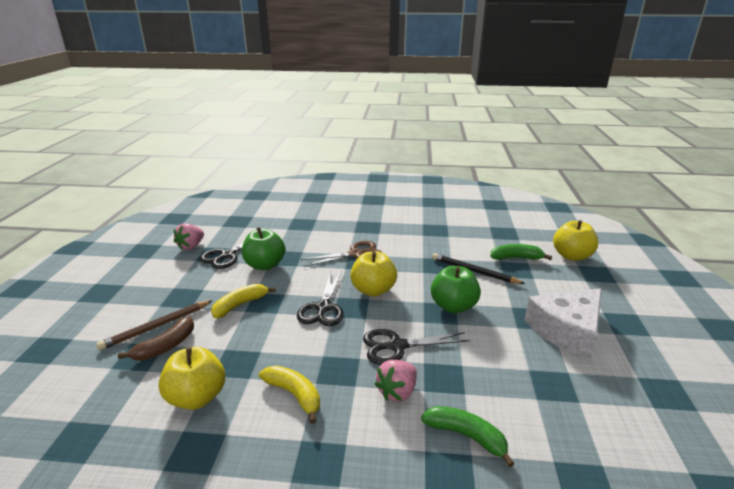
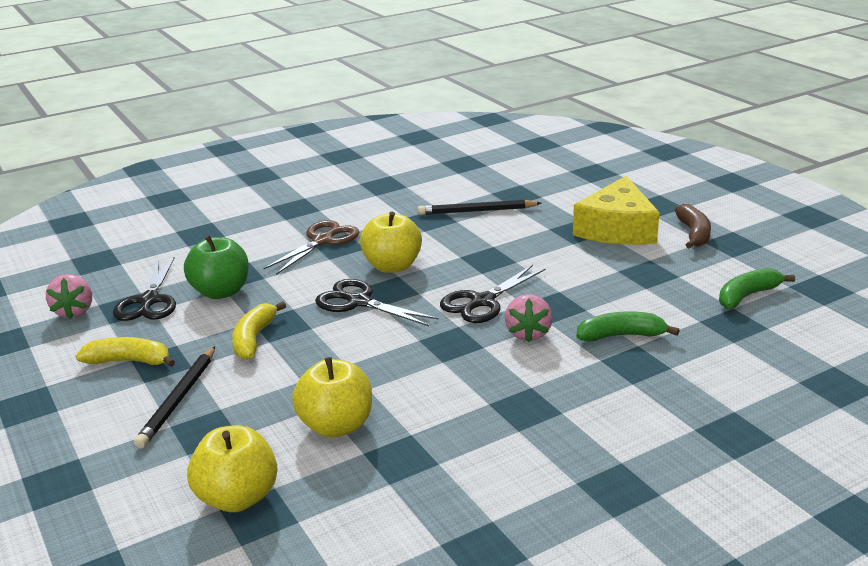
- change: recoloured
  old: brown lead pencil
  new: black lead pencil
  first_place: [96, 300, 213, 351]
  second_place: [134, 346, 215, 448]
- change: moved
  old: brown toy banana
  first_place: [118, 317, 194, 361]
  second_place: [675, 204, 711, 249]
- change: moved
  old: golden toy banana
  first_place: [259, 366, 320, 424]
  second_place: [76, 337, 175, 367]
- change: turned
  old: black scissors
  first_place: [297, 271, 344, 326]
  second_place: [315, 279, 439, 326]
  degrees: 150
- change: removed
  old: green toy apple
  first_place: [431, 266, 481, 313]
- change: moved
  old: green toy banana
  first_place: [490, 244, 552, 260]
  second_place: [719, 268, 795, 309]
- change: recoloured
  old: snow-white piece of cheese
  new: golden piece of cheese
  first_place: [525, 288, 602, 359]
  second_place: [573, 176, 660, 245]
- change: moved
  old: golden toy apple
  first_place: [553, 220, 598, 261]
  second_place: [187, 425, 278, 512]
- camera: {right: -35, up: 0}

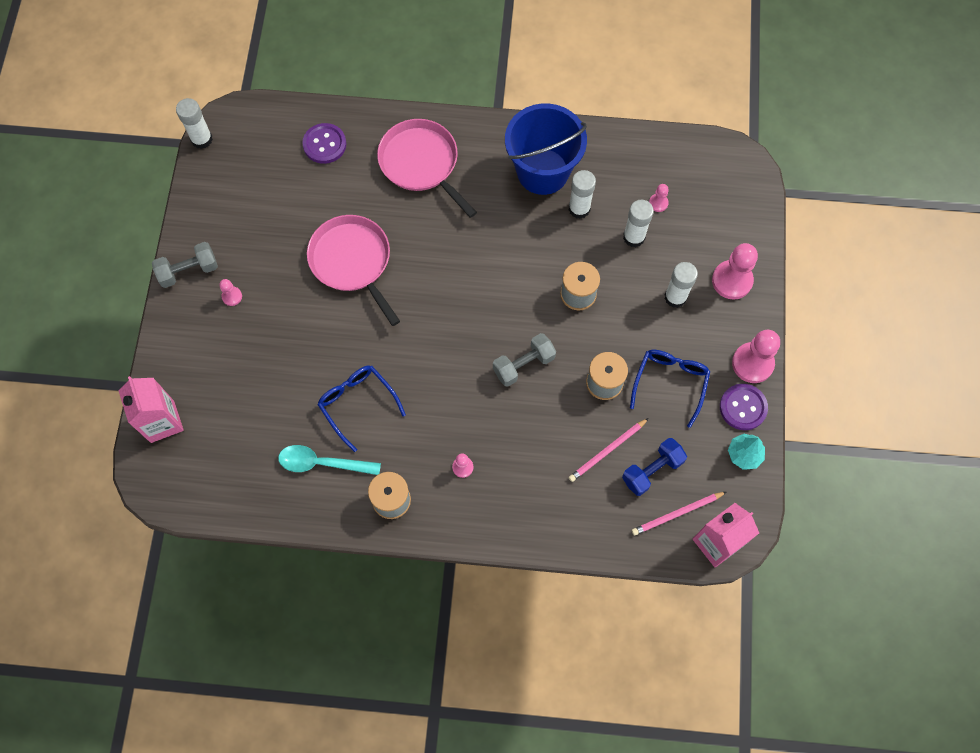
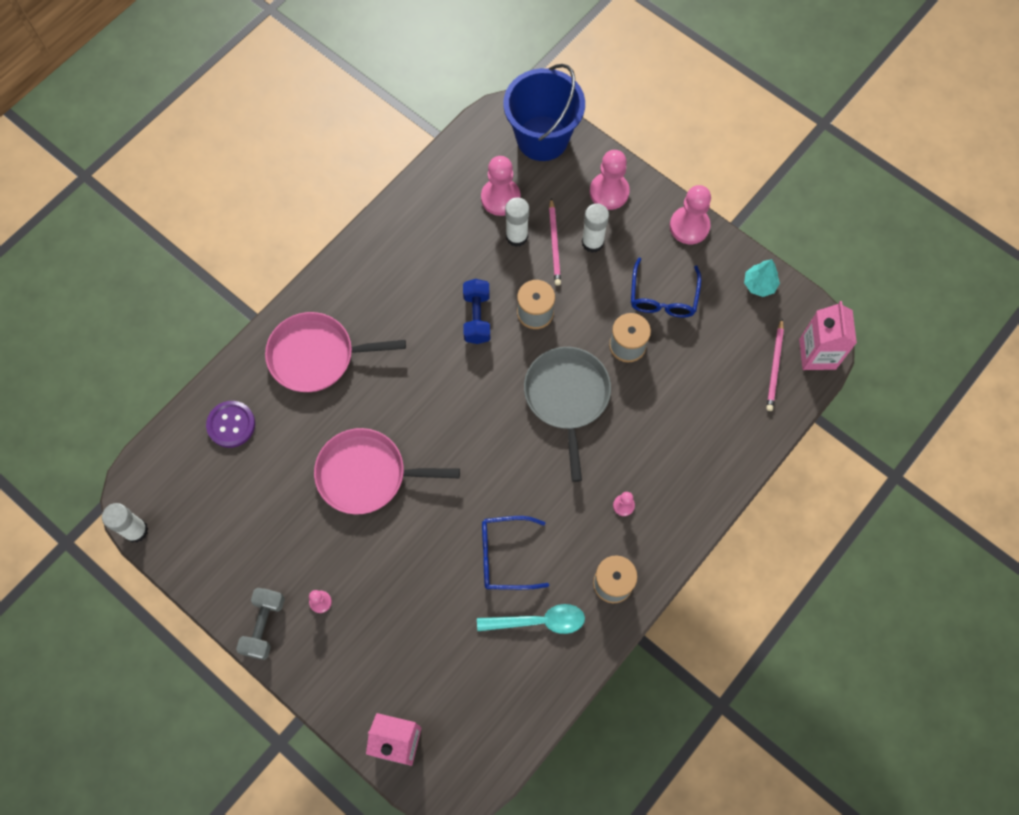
- change: turned
  old: teal spoon
  first_place: [278, 445, 381, 475]
  second_place: [477, 604, 585, 634]
  degrees: -135
- change: replaced
  old: ash-grey dumbbell
  new: ash-grey frying pan
  first_place: [493, 333, 556, 387]
  second_place: [524, 347, 611, 482]
- change: moved
  old: blue bucket
  first_place: [505, 104, 587, 195]
  second_place: [503, 64, 585, 161]
- change: moved
  old: rose-pink lead pencil
  first_place: [568, 418, 649, 482]
  second_place: [549, 198, 561, 286]
- change: removed
  old: snow-white stick of glue
  first_place: [569, 170, 596, 219]
- change: moved
  old: blue dumbbell
  first_place: [622, 438, 687, 496]
  second_place: [463, 279, 490, 344]
- change: turned
  old: blue eyeglasses
  first_place: [630, 350, 710, 428]
  second_place: [631, 258, 701, 318]
  degrees: -135
- change: resized
  old: rose-pink chess pawn
  first_place: [649, 184, 669, 212]
  second_place: [481, 156, 521, 216]
  factor: 2.03
- change: removed
  old: purple shirt button
  first_place: [720, 384, 768, 430]
- camera: {right: -55, up: 0}

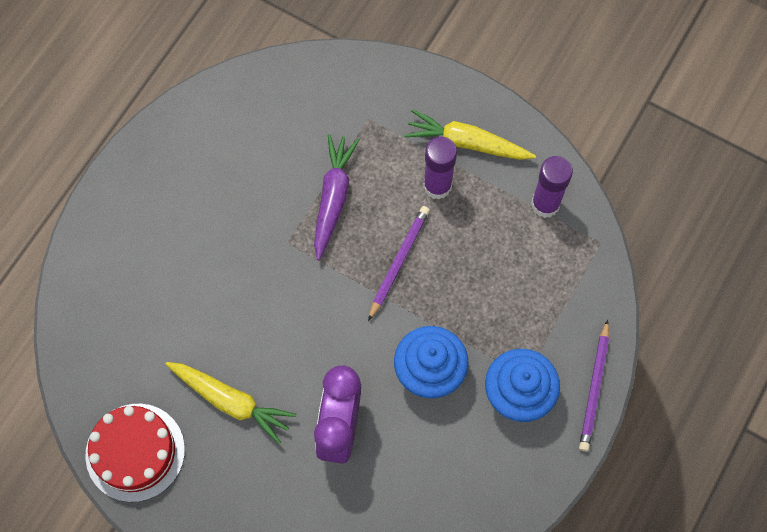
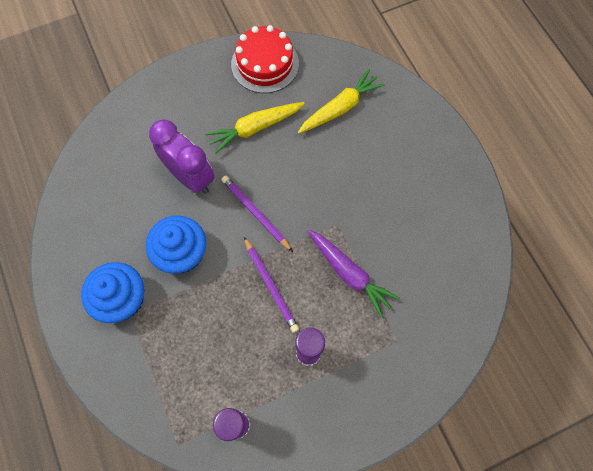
- change: moved
  old: golden root vegetable
  first_place: [404, 109, 536, 160]
  second_place: [298, 69, 385, 134]
- change: moved
  old: purple lead pencil
  first_place: [579, 319, 609, 452]
  second_place: [221, 176, 293, 252]
- camera: {right: 125, up: 0}

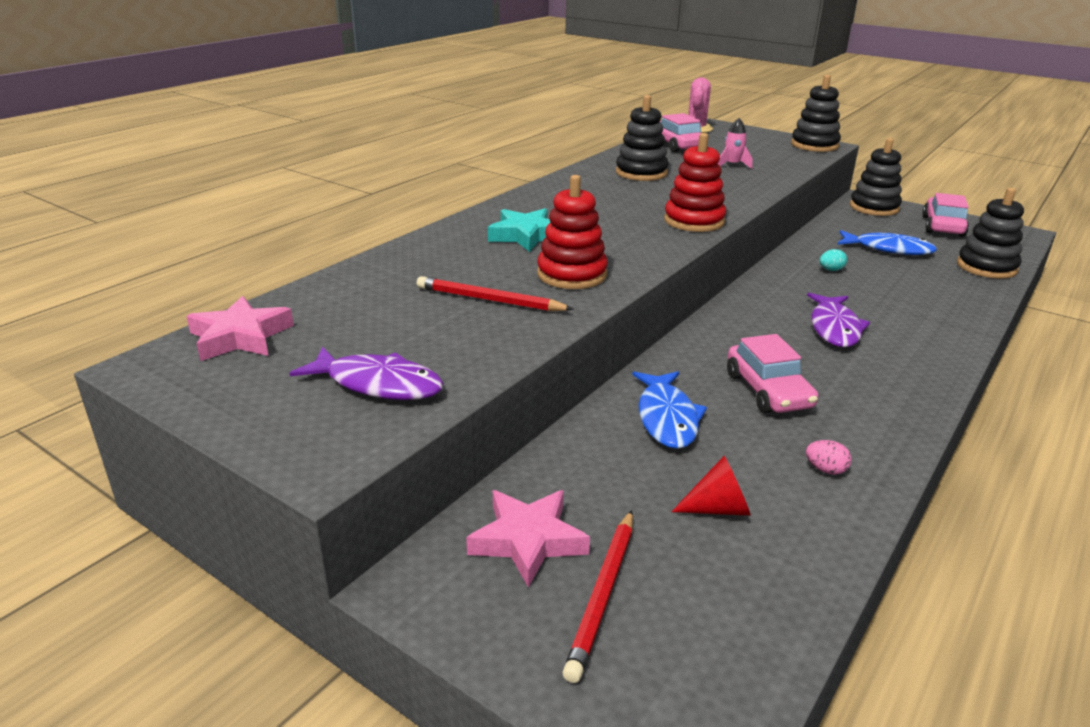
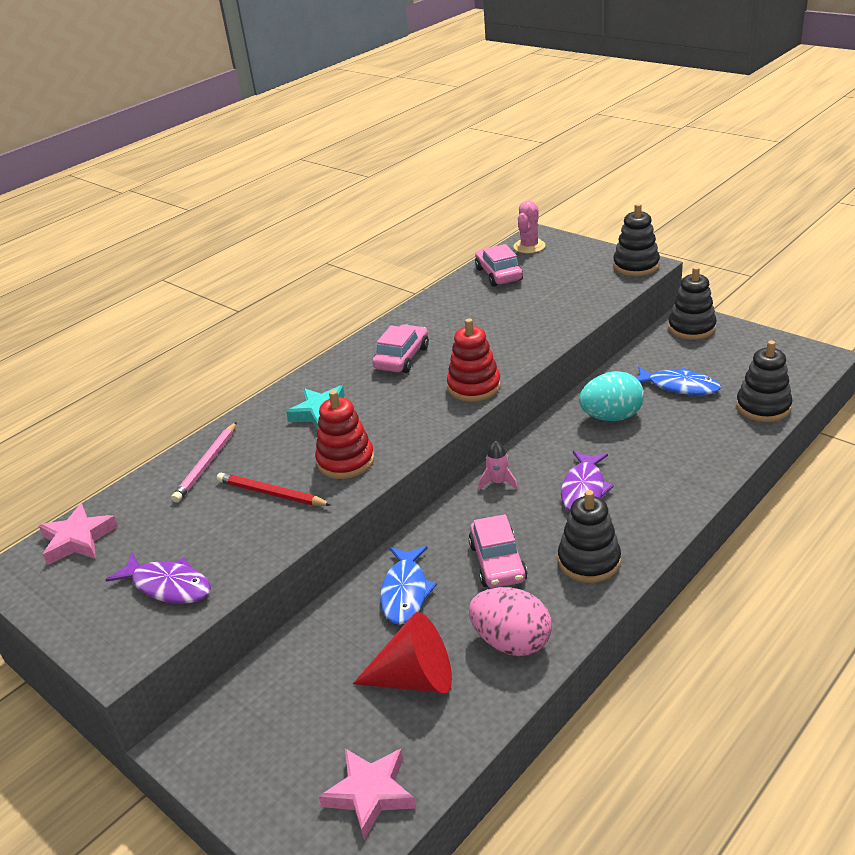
- change: moved
  old: rose-pink five-pointed star
  first_place: [466, 490, 590, 588]
  second_place: [319, 748, 416, 840]
- change: removed
  old: scarlet lead pencil
  first_place: [563, 510, 633, 683]
- change: moved
  old: black stacking toy
  first_place: [616, 95, 669, 181]
  second_place: [558, 490, 621, 583]
- change: resized
  old: scarlet cone
  first_place: [671, 456, 751, 516]
  second_place: [353, 612, 452, 693]
  factor: 1.73
- change: moved
  old: rose-pink toy rocket
  first_place: [718, 118, 753, 169]
  second_place: [478, 441, 518, 490]
- change: resized
  old: rose-pink egg shape
  first_place: [806, 440, 852, 475]
  second_place: [469, 587, 552, 656]
  factor: 2.47
- change: resized
  old: teal egg shape
  first_place: [819, 249, 847, 271]
  second_place: [579, 371, 644, 421]
  factor: 2.47
- change: moved
  old: rose-pink toy car
  first_place: [922, 193, 969, 237]
  second_place: [372, 325, 429, 373]
- change: added
  new: rose-pink lead pencil
  second_place: [171, 422, 237, 503]
- camera: {right: 10, up: 5}

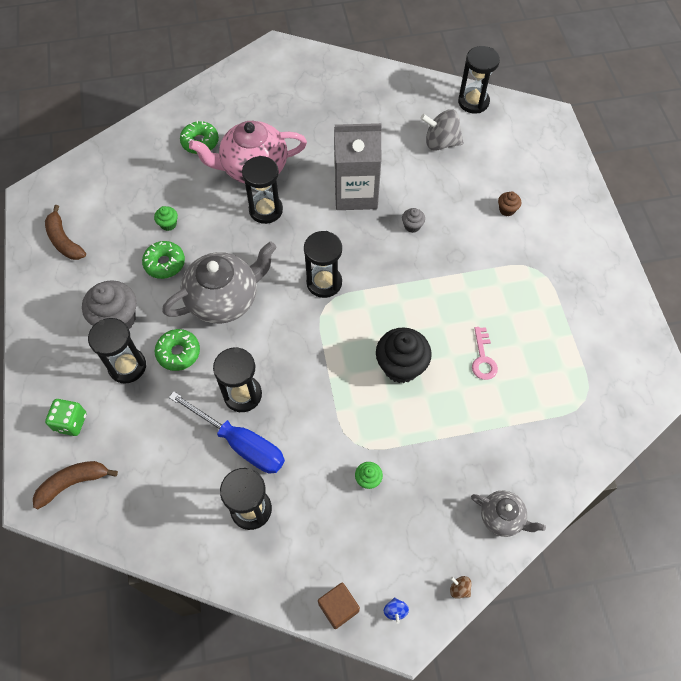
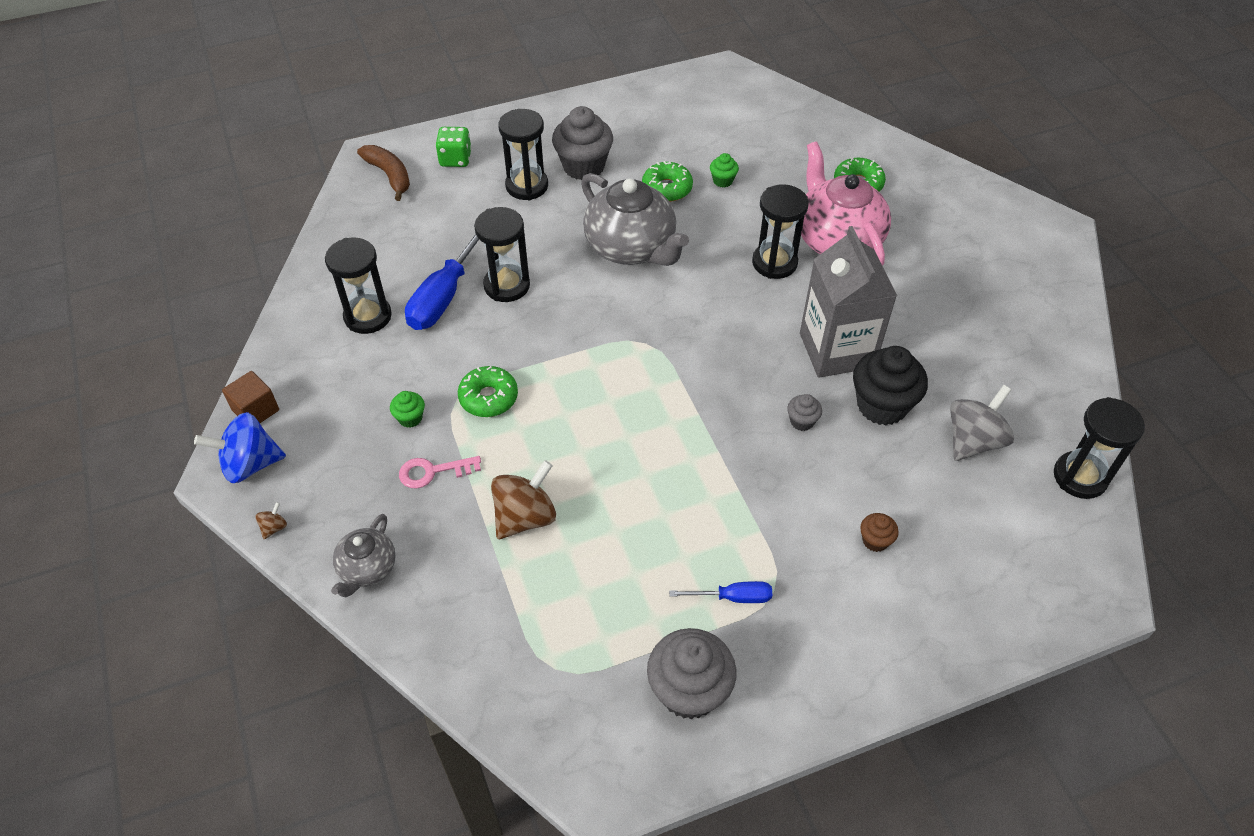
- change: removed
  old: brown toy banana
  first_place: [45, 205, 86, 260]
- change: moved
  old: green glazed donut
  first_place: [155, 329, 200, 371]
  second_place: [458, 366, 518, 417]
- change: removed
  old: black sandglass
  first_place: [304, 231, 342, 298]
- change: moved
  old: black cupcake
  first_place: [376, 327, 432, 383]
  second_place: [853, 346, 928, 425]
- change: resized
  old: blue toy top
  first_place: [384, 597, 409, 624]
  second_place: [194, 412, 286, 483]
  factor: 2.35
- change: turned
  old: ash-grey toy top
  first_place: [421, 109, 464, 151]
  second_place: [950, 385, 1014, 461]
  degrees: 45
- change: moved
  old: rose-pink door key
  first_place: [472, 327, 498, 380]
  second_place: [399, 456, 481, 489]
- change: added
  new: brown toy top
  second_place: [491, 460, 556, 539]
- change: added
  new: ash-grey cupcake
  second_place: [647, 628, 737, 719]
- change: added
  new: blue flat screwdriver
  second_place: [669, 581, 772, 603]
- camera: {right: 80, up: -10}

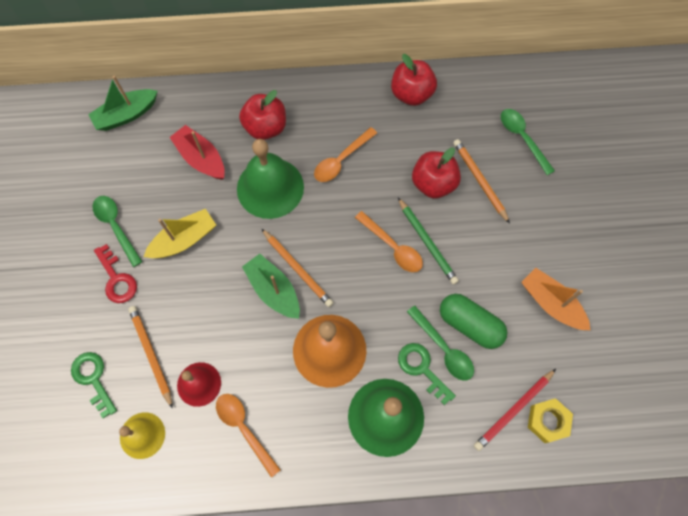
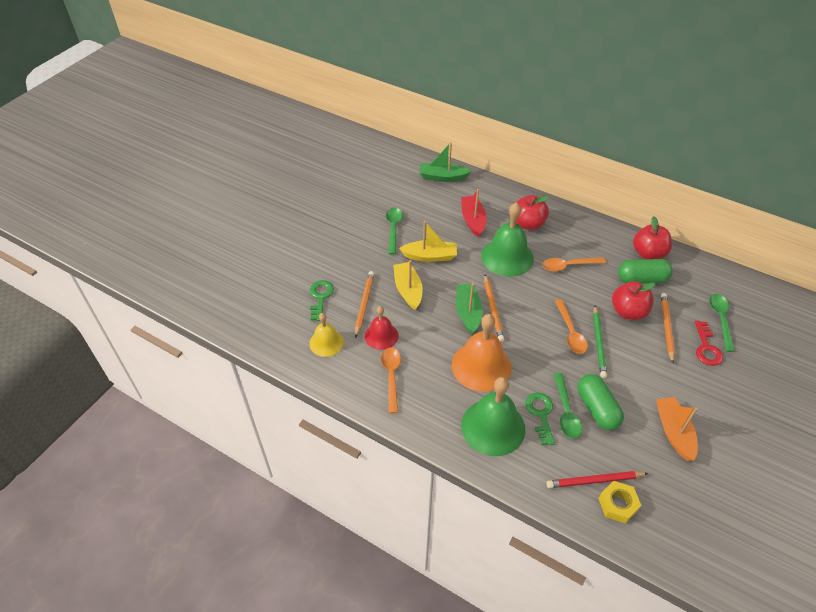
- change: moved
  old: scarlet door key
  first_place: [94, 244, 137, 303]
  second_place: [695, 321, 723, 366]
- change: added
  new: golden boat
  second_place: [393, 260, 423, 310]
- change: added
  new: green capsule
  second_place: [618, 259, 673, 284]
- camera: {right: 35, up: -20}

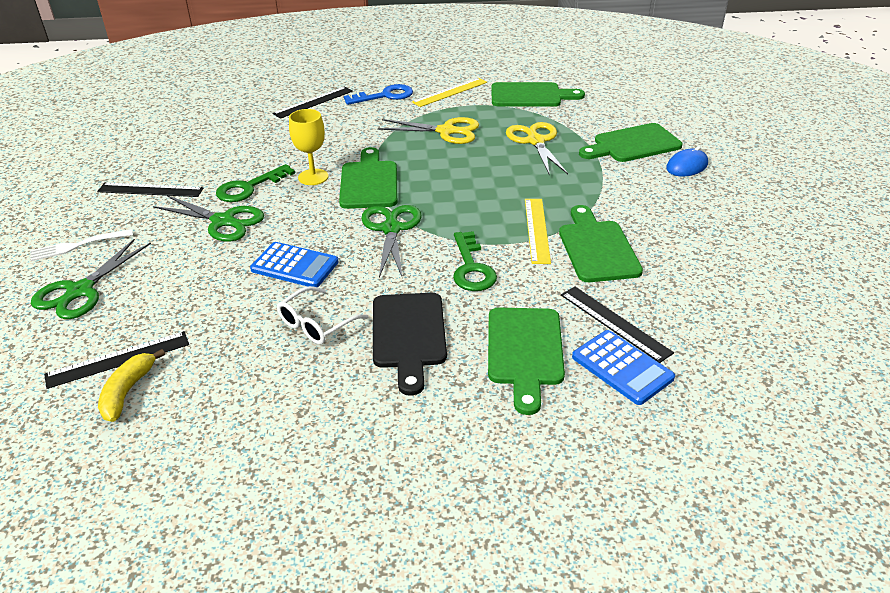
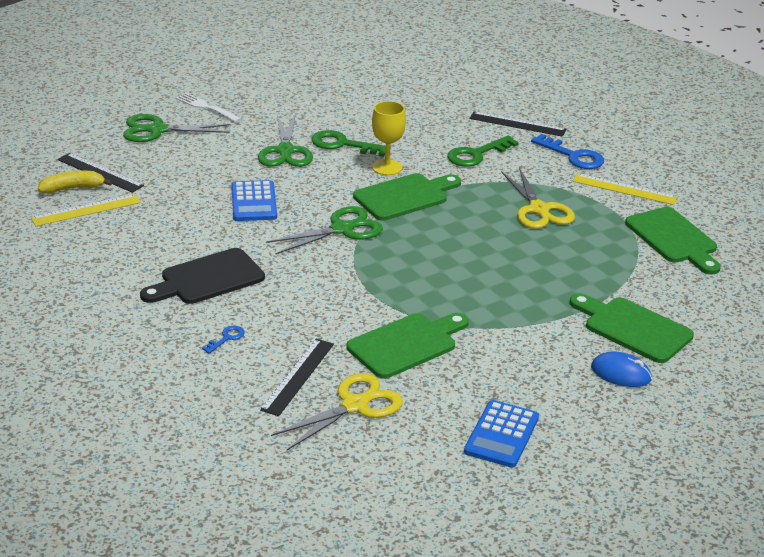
- change: removed
  old: black measuring stick
  first_place: [97, 183, 204, 197]
- change: removed
  old: snow-white eyeglasses
  first_place: [277, 286, 368, 344]
- change: moved
  old: green door key
  first_place: [453, 231, 497, 291]
  second_place: [447, 136, 519, 167]
- change: replaced
  old: green cutting board
  new: blue door key
  first_place: [488, 308, 565, 415]
  second_place: [202, 326, 245, 354]
- change: moved
  old: golden scissors
  first_place: [506, 122, 568, 176]
  second_place: [271, 373, 403, 450]
- change: moved
  old: golden measuring stick
  first_place: [525, 199, 551, 264]
  second_place: [31, 194, 141, 226]
- change: moved
  old: blue adding machine
  first_place: [572, 330, 675, 405]
  second_place: [464, 400, 539, 468]
- camera: {right: 60, up: -5}

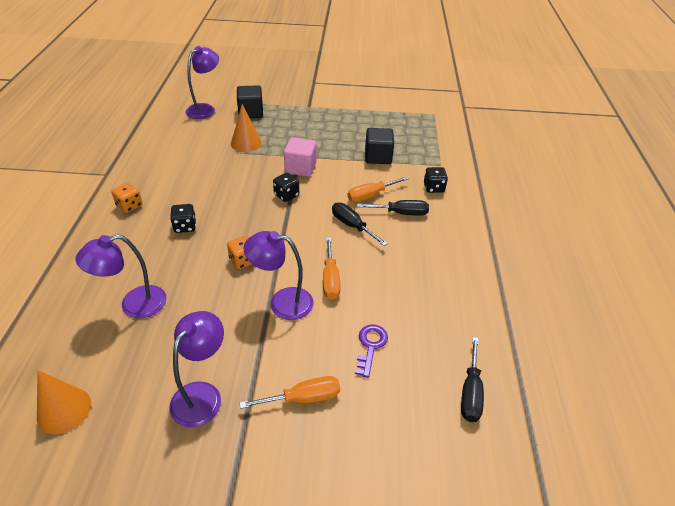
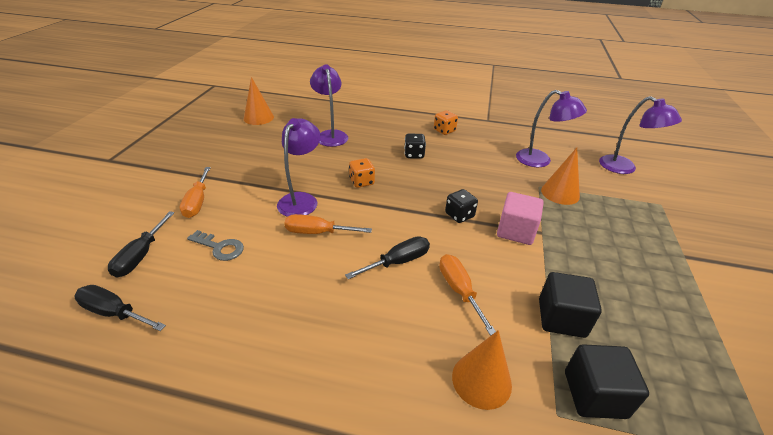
- change: moved
  old: purple desk lamp
  first_place: [169, 311, 224, 427]
  second_place: [516, 90, 587, 167]
- change: moved
  old: black cube
  first_place: [237, 85, 263, 118]
  second_place: [565, 344, 649, 419]
- change: recoloured
  old: purple door key
  new: ash-grey door key
  first_place: [355, 325, 388, 378]
  second_place: [187, 230, 244, 261]
- change: moved
  old: black flat screwdriver
  first_place: [357, 200, 429, 216]
  second_place: [108, 211, 175, 278]
- change: replaced
  old: black game die
  new: bright orange cone
  first_place: [424, 167, 448, 193]
  second_place: [452, 330, 512, 410]
- camera: {right: 100, up: -5}

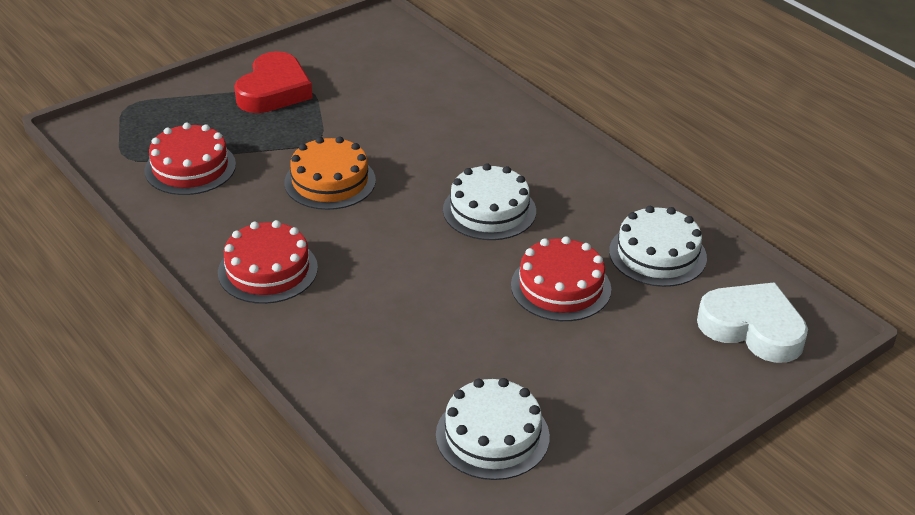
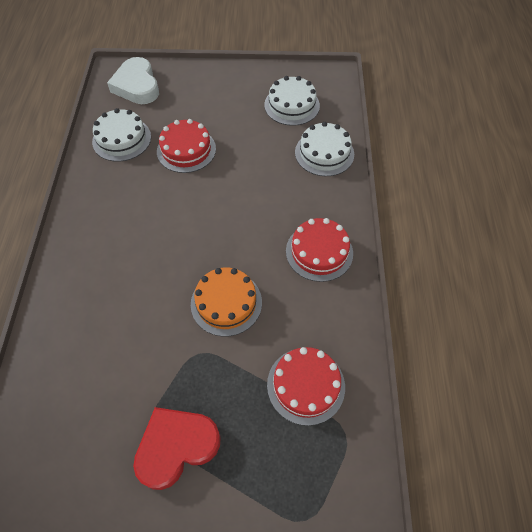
- change: moved
  old: snow-white layer cake
  first_place: [443, 163, 536, 240]
  second_place: [295, 122, 354, 176]
- camera: {right: -140, up: 20}

